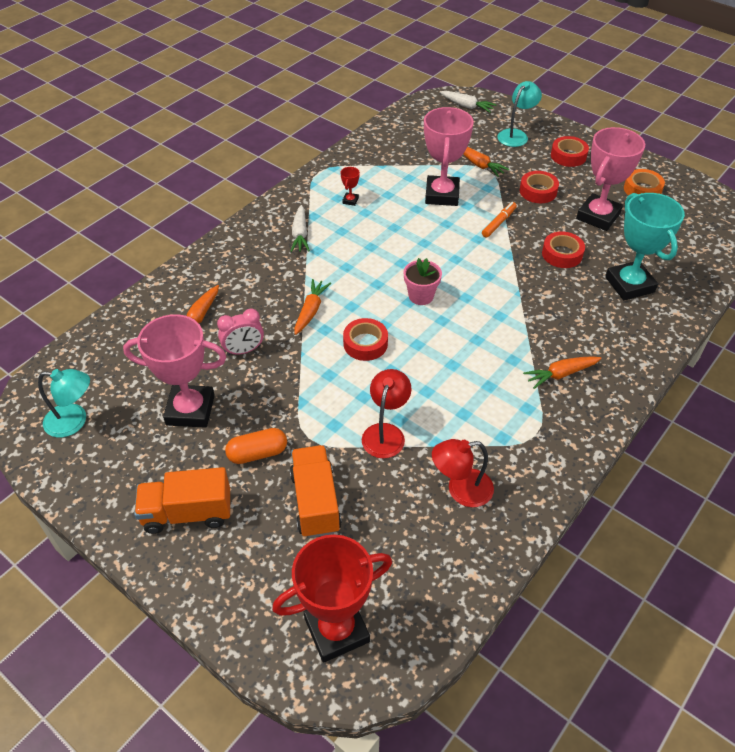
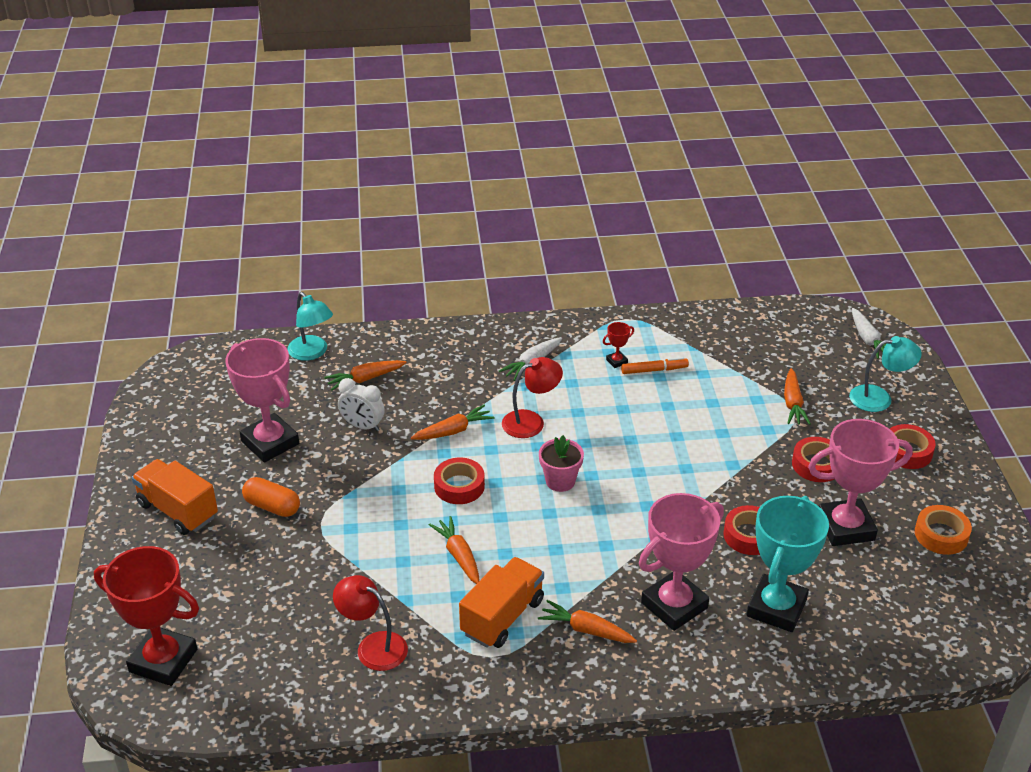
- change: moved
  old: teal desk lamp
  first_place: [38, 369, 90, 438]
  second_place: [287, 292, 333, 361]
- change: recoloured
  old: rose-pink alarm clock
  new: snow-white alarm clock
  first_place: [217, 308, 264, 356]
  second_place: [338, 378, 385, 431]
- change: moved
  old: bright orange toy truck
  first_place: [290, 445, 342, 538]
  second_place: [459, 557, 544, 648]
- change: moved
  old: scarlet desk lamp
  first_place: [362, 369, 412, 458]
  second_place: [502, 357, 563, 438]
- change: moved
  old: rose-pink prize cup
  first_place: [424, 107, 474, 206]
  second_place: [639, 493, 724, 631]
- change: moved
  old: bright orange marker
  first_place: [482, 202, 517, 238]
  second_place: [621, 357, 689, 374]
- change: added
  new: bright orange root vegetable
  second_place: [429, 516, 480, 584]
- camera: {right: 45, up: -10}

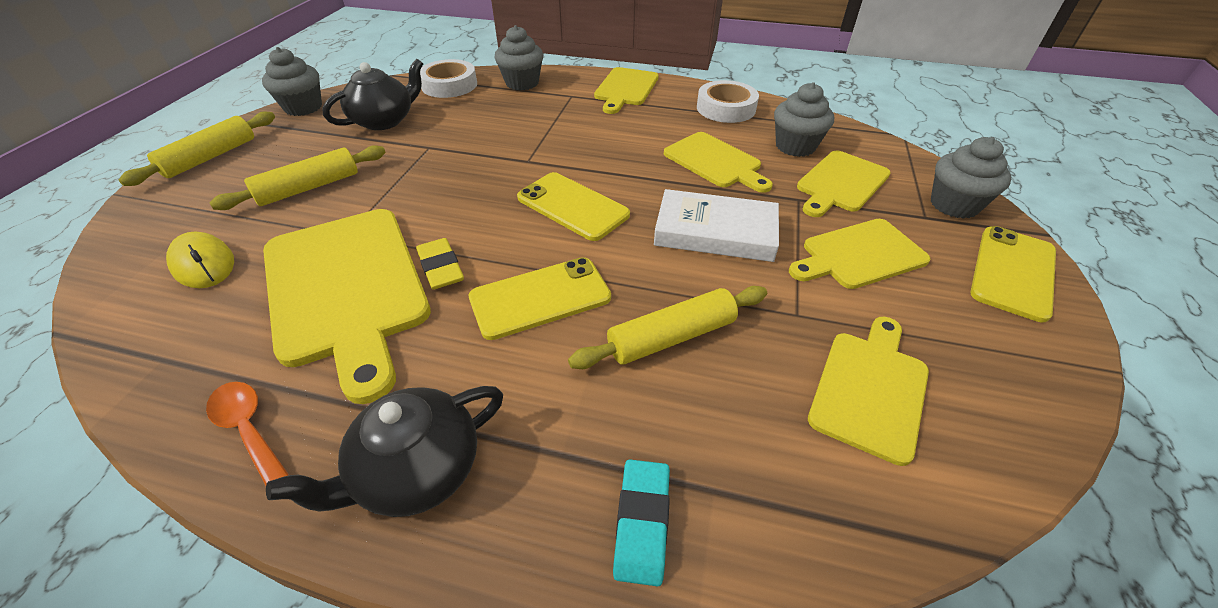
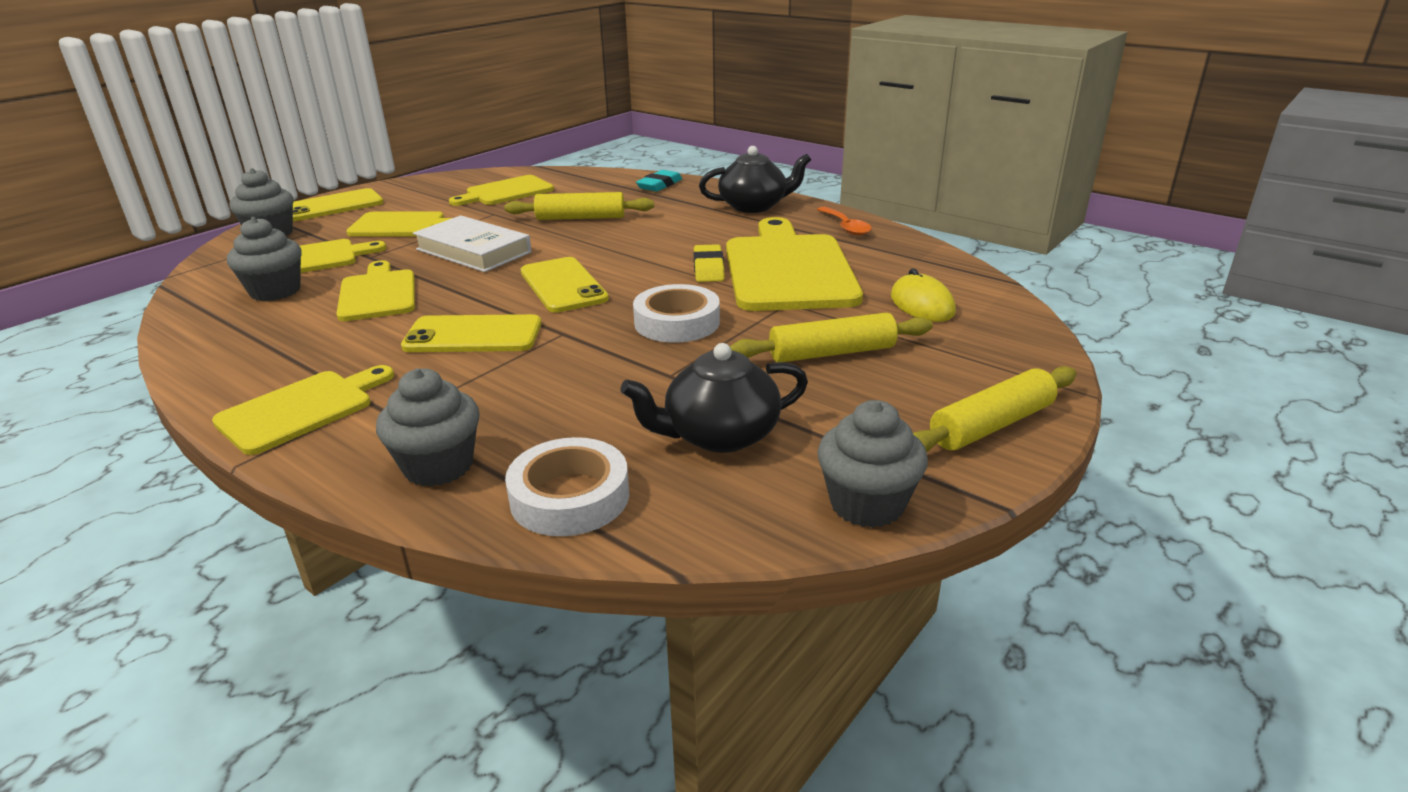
- change: moved
  old: golden mobile phone
  first_place: [469, 257, 611, 340]
  second_place: [401, 314, 541, 352]
- change: moved
  old: snow-white tape
  first_place: [697, 80, 759, 123]
  second_place: [633, 284, 720, 343]
- camera: {right: -155, up: -15}

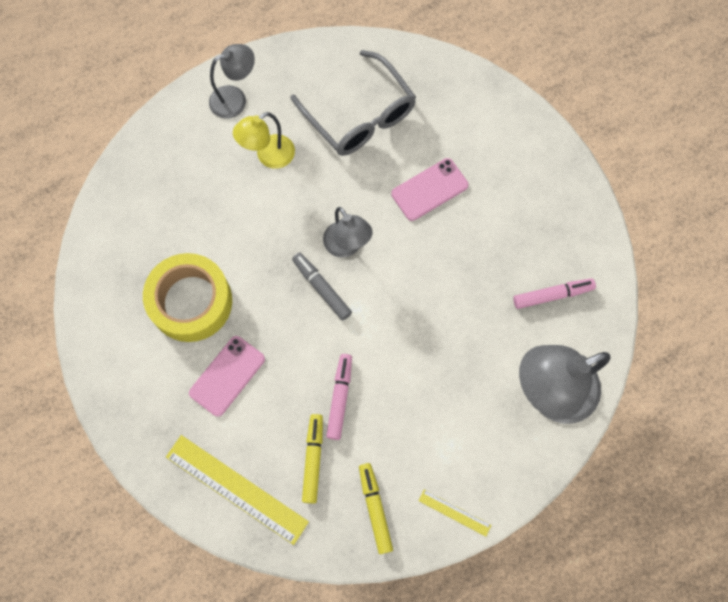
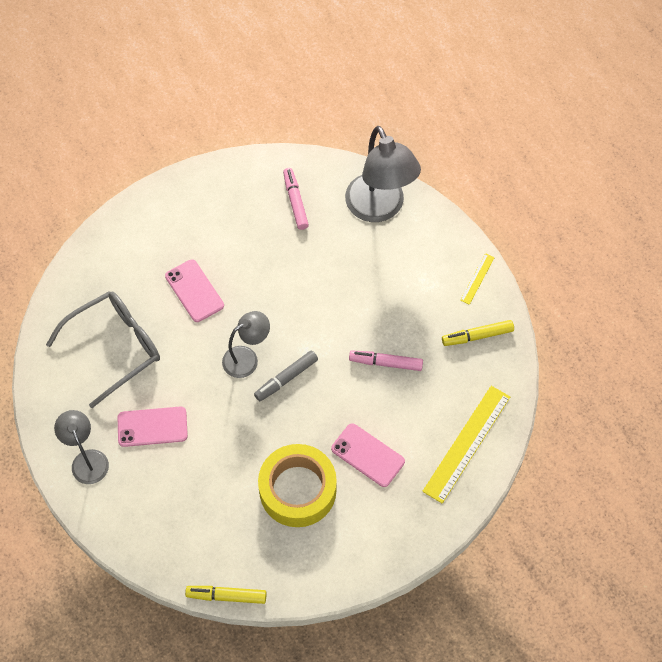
- change: replaced
  old: golden desk lamp
  new: rose-pink mobile phone
  first_place: [233, 112, 295, 169]
  second_place: [118, 406, 188, 447]
- change: moved
  old: golden marker
  first_place: [302, 414, 323, 504]
  second_place: [185, 586, 266, 604]
- camera: {right: -90, up: -10}

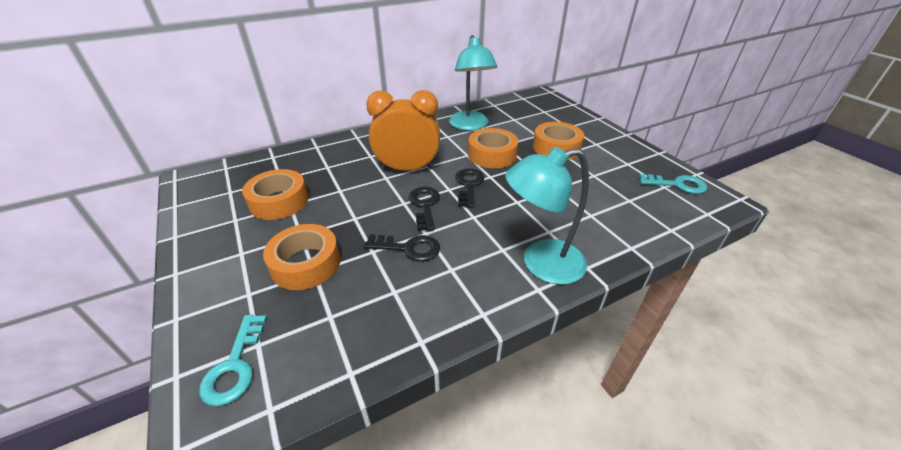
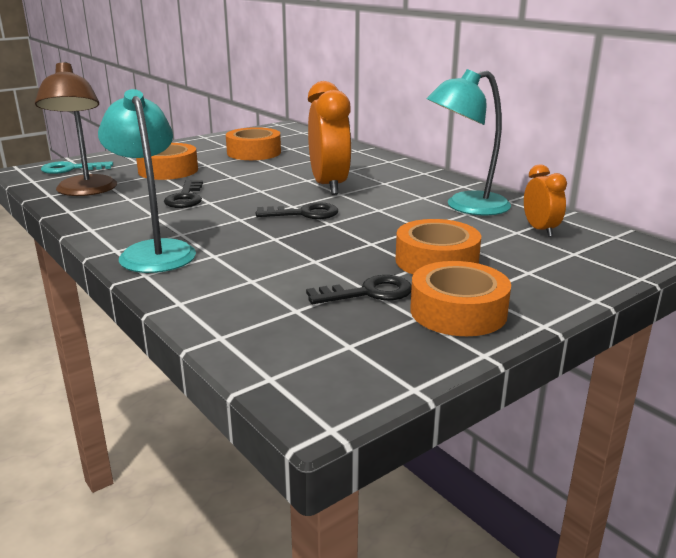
- change: moved
  old: black door key
  first_place: [409, 187, 440, 231]
  second_place: [306, 275, 412, 304]
- change: moved
  old: bright orange tape
  first_place: [468, 128, 518, 168]
  second_place: [410, 261, 511, 336]
- change: removed
  old: teal door key
  first_place: [639, 174, 707, 194]
- change: added
  new: brown desk lamp
  second_place: [35, 62, 117, 196]
- change: added
  new: bright orange alarm clock
  second_place: [524, 164, 567, 237]
- camera: {right: 80, up: -15}

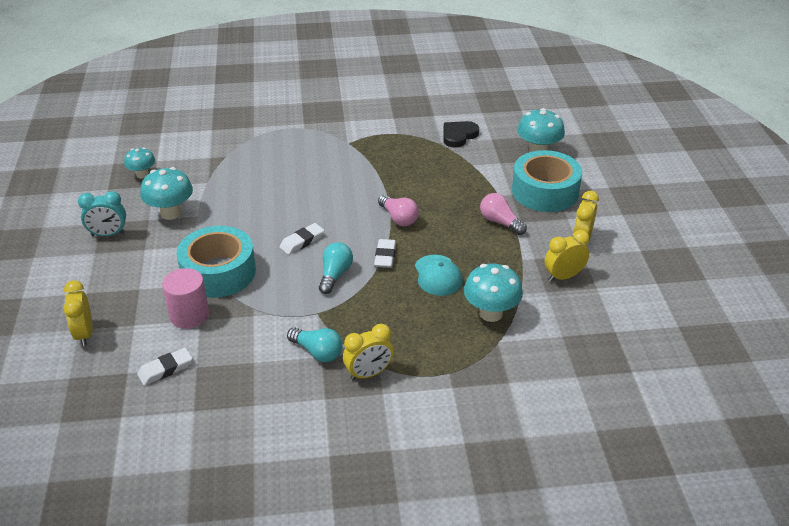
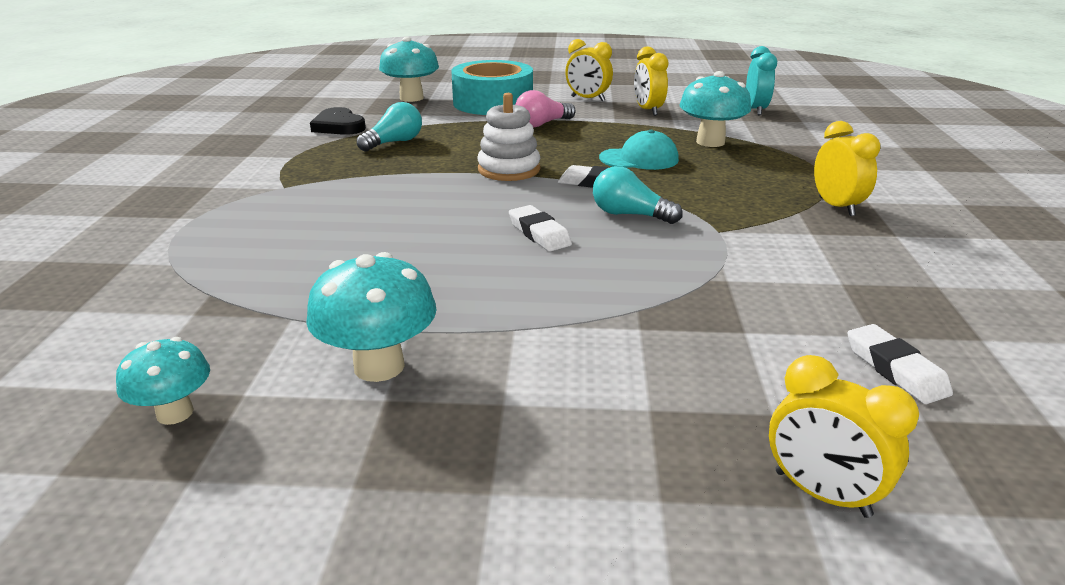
- change: turned
  old: golden alarm clock
  first_place: [63, 280, 93, 346]
  second_place: [769, 355, 919, 518]
  degrees: 45
- change: moved
  old: teal alarm clock
  first_place: [78, 191, 126, 236]
  second_place: [746, 46, 777, 115]
- change: removed
  old: rose-pink cylinder
  first_place: [162, 268, 209, 329]
- change: removed
  old: teal tape
  first_place: [176, 226, 256, 298]
- change: moved
  old: teal bulb
  first_place: [287, 328, 342, 362]
  second_place: [357, 102, 422, 151]
- change: replaced
  old: rose-pink bulb
  new: snow-white stacking toy
  first_place: [378, 195, 419, 226]
  second_place: [478, 93, 540, 181]
- camera: {right: -80, up: -10}

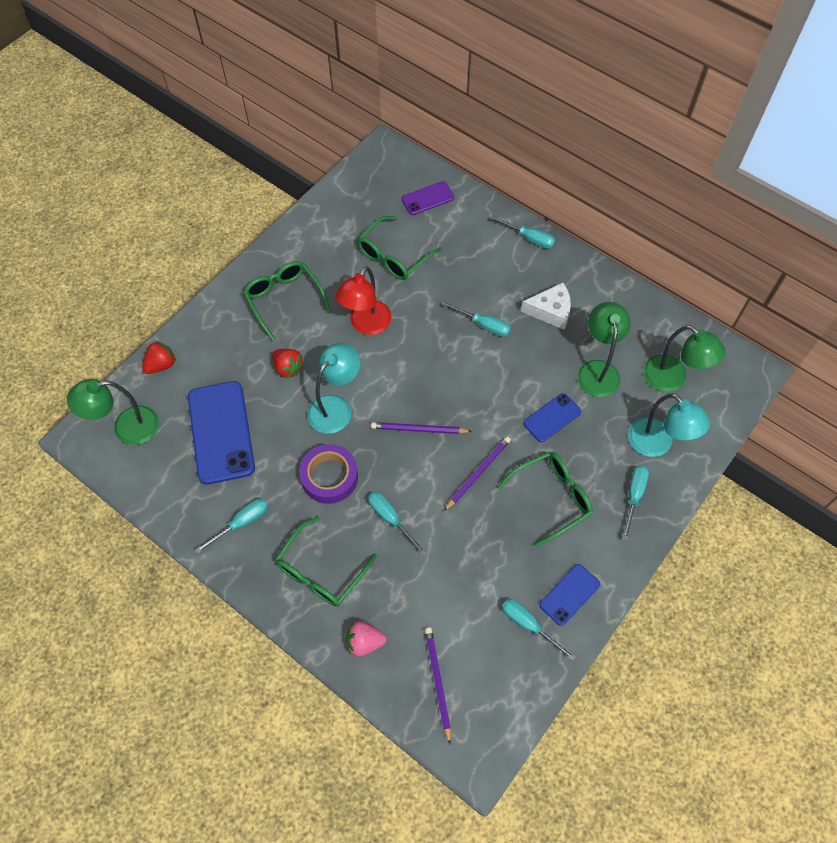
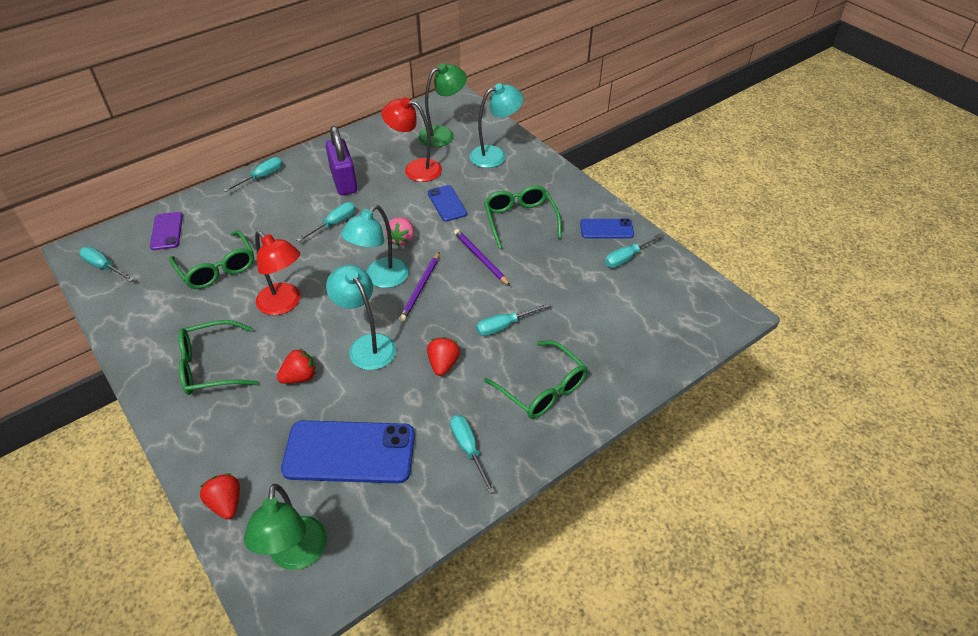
- change: replaced
  old: purple tape
  new: scarlet berry
  first_place: [299, 444, 358, 504]
  second_place: [427, 337, 460, 376]
- change: moved
  old: rose-pink berry
  first_place: [346, 621, 387, 657]
  second_place: [386, 217, 414, 246]
- change: removed
  old: purple lead pencil
  first_place: [425, 627, 451, 744]
- change: replaced
  old: snow-white piece of cheese
  new: purple padlock
  first_place: [521, 283, 571, 330]
  second_place: [326, 126, 357, 195]
- change: turned
  old: blue mobile phone
  first_place: [539, 564, 600, 626]
  second_place: [580, 219, 634, 238]
  degrees: -60
- change: recoloured
  old: green desk lamp
  new: scarlet desk lamp
  first_place: [577, 302, 631, 397]
  second_place: [381, 97, 442, 182]
- change: moved
  old: teal flat screwdriver
  first_place: [622, 465, 649, 540]
  second_place: [79, 246, 134, 282]
- change: added
  new: teal desk lamp
  second_place: [341, 205, 409, 288]
- camera: {right: -75, up: -15}

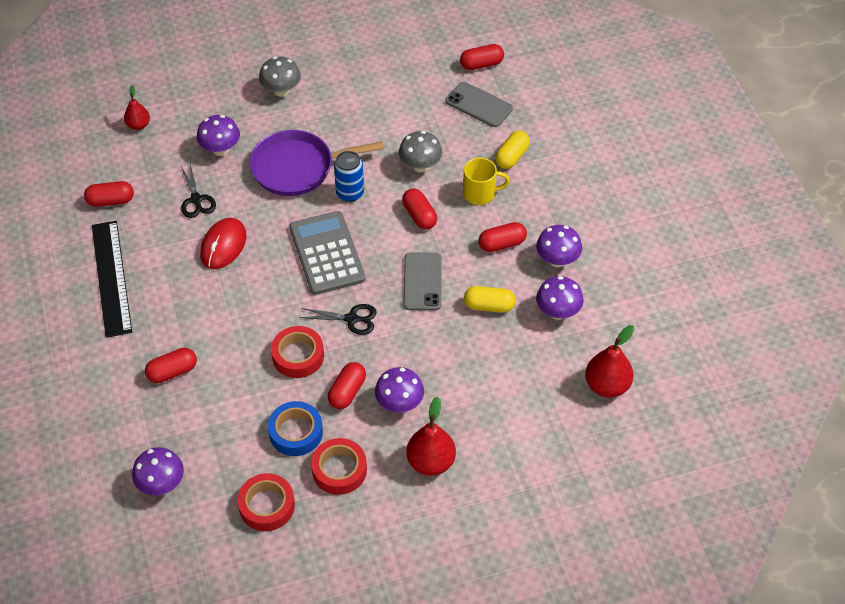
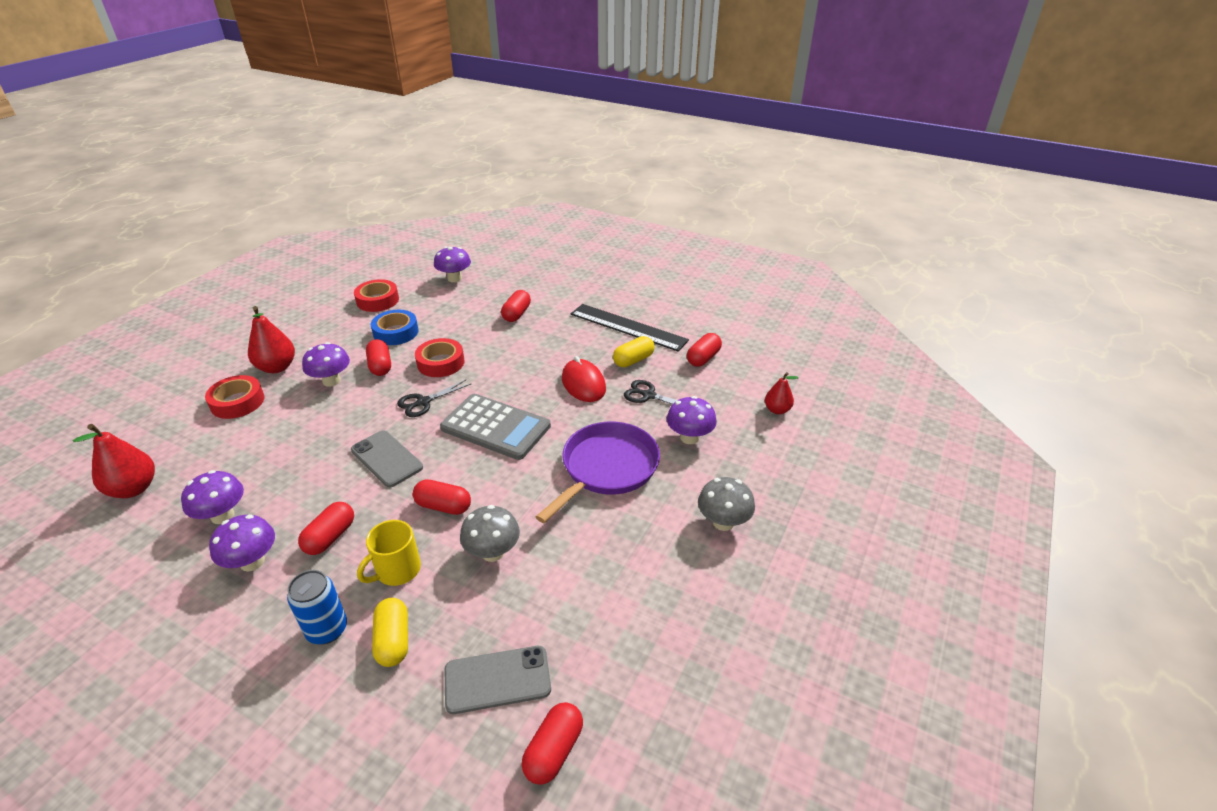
- change: moved
  old: scarlet tape
  first_place: [311, 438, 367, 495]
  second_place: [205, 375, 265, 419]
- change: moved
  old: blue tin
  first_place: [334, 151, 364, 202]
  second_place: [287, 570, 347, 644]
- change: moved
  old: golden capsule
  first_place: [464, 286, 515, 313]
  second_place: [613, 336, 655, 367]
- camera: {right: 135, up: -15}

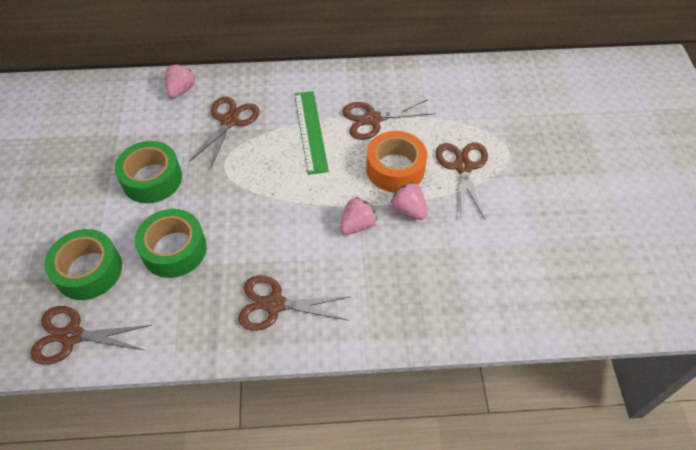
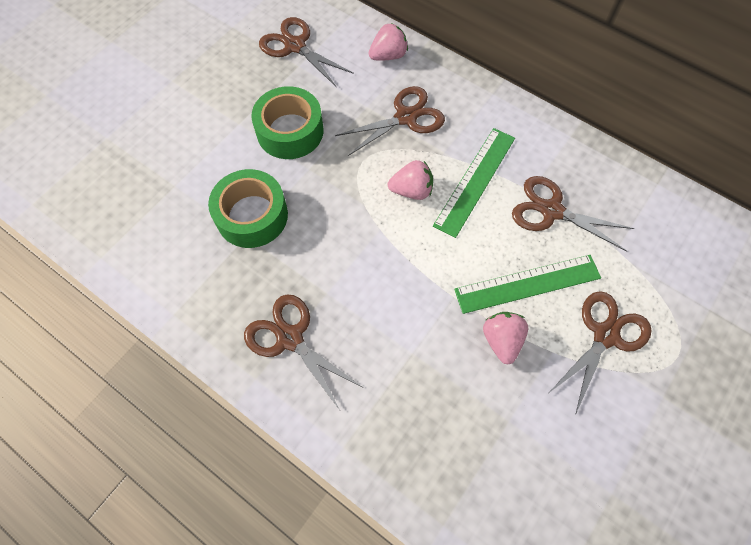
- change: moved
  old: brown scissors
  first_place: [30, 306, 152, 365]
  second_place: [259, 17, 354, 87]
- change: removed
  old: green tape
  first_place: [44, 229, 122, 300]
- change: moved
  old: rose-pink berry
  first_place: [339, 197, 377, 235]
  second_place: [388, 160, 433, 200]
- change: replaced
  old: bright orange tape
  new: green measuring stick
  first_place: [366, 131, 427, 192]
  second_place: [454, 255, 601, 314]
- camera: {right: 40, up: 10}

